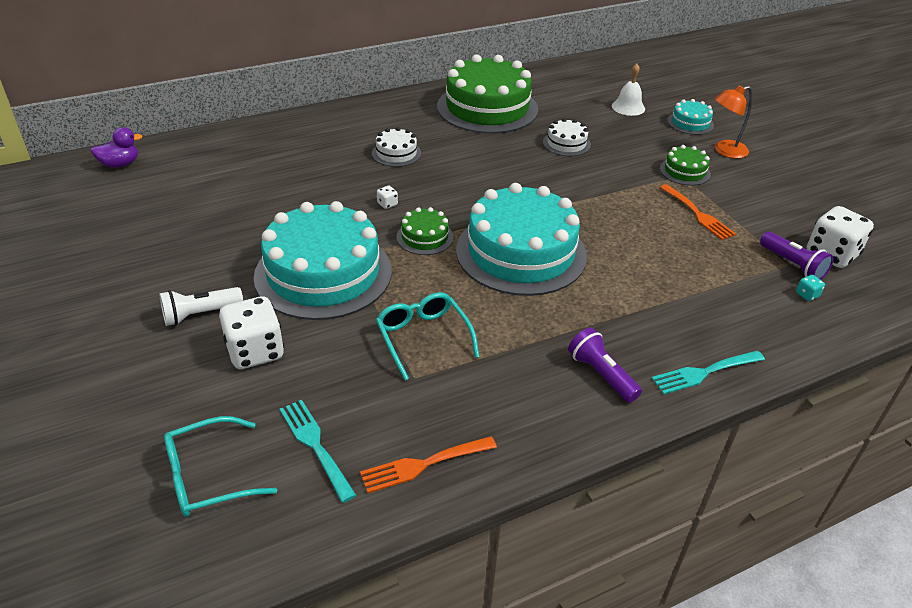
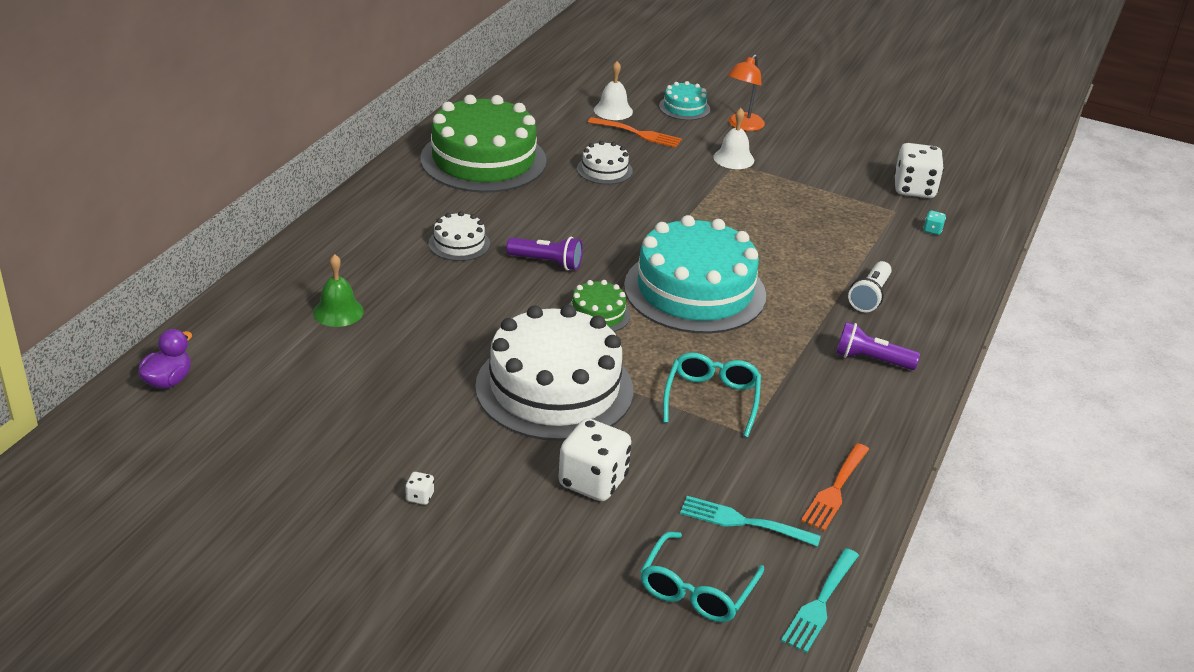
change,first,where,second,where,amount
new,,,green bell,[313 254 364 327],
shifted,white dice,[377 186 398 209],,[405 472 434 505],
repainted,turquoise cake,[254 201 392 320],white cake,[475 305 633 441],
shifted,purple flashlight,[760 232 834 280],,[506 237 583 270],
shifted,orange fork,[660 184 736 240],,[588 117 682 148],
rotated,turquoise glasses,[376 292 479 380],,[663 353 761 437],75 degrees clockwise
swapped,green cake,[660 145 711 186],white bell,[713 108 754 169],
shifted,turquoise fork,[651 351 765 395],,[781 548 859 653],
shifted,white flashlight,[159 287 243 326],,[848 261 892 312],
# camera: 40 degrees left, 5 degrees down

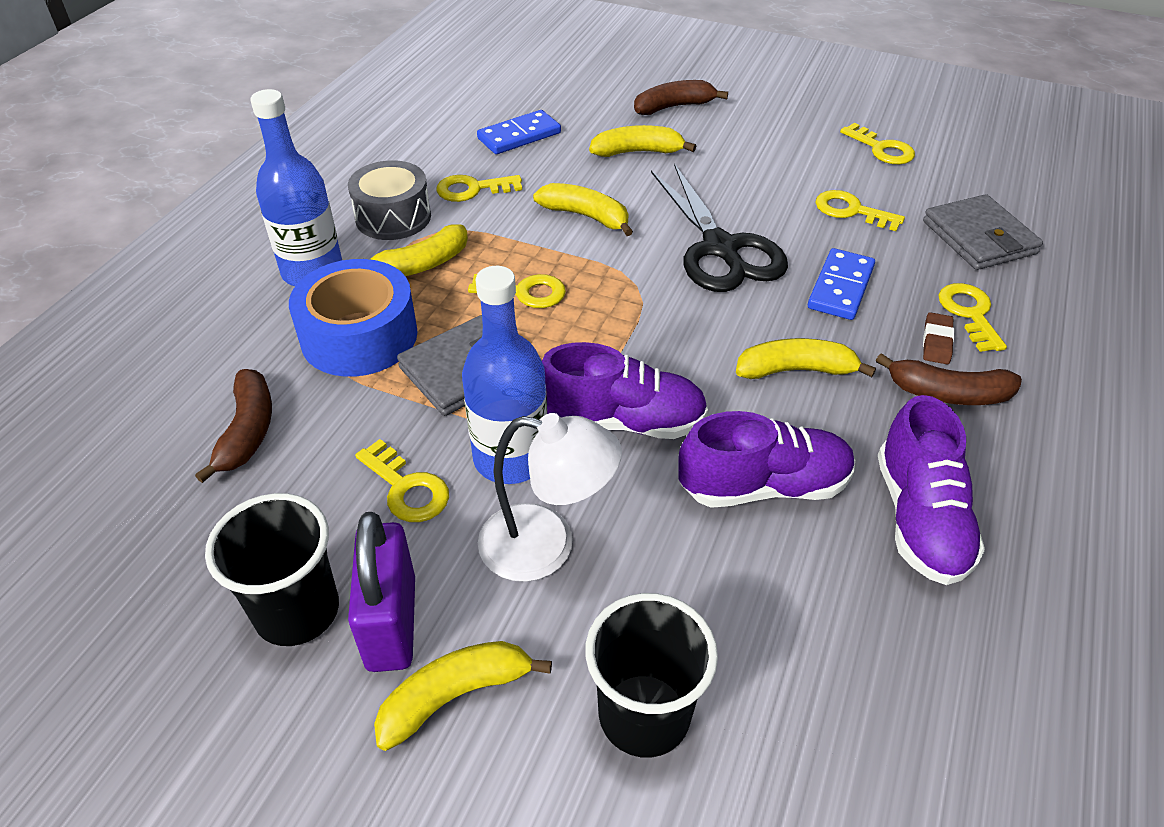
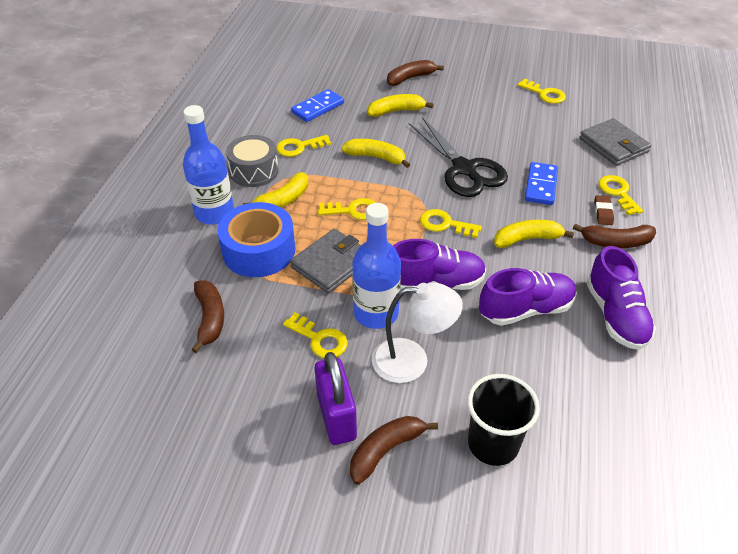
change,first,where,second,where,amount
repainted,yellow banana,[374 641 552 751],brown banana,[350 416 438 485],
shifted,yellow key,[815 190 905 231],,[420 209 482 238],
gone,black cup,[205 493 339 646],,,
# camera: 10 degrees left, 0 degrees up

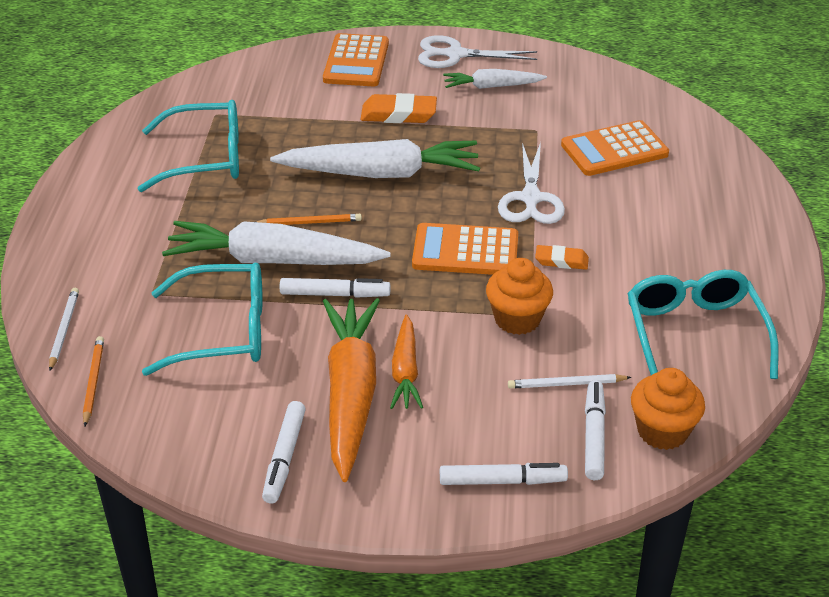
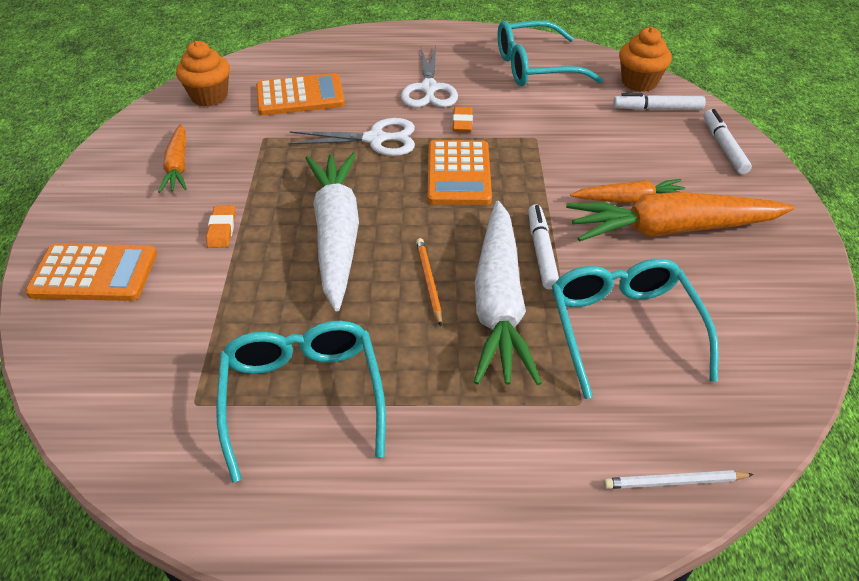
change,first,where,second,where,amount
repainted,white carrot,[443 69 547 89],orange carrot,[158 124 187 193],
shifted,orange cupcake,[486 258 553 335],,[176 41 230 107],
scaled,orange eraser,[360 93 437 123],,[206 205 236 248],x0.61
rotated,orange calculator,[561 120 669 176],,[256 73 345 116],75 degrees counterclockwise
shifted,white scissors,[418 35 537 68],,[401 46 458 107],
gone,orange pencil,[83 336 104 426],,,
gone,white marker,[262 401 306 504],,,
gone,white pencil,[508 374 632 389],,,
# camera: 95 degrees left, 5 degrees up

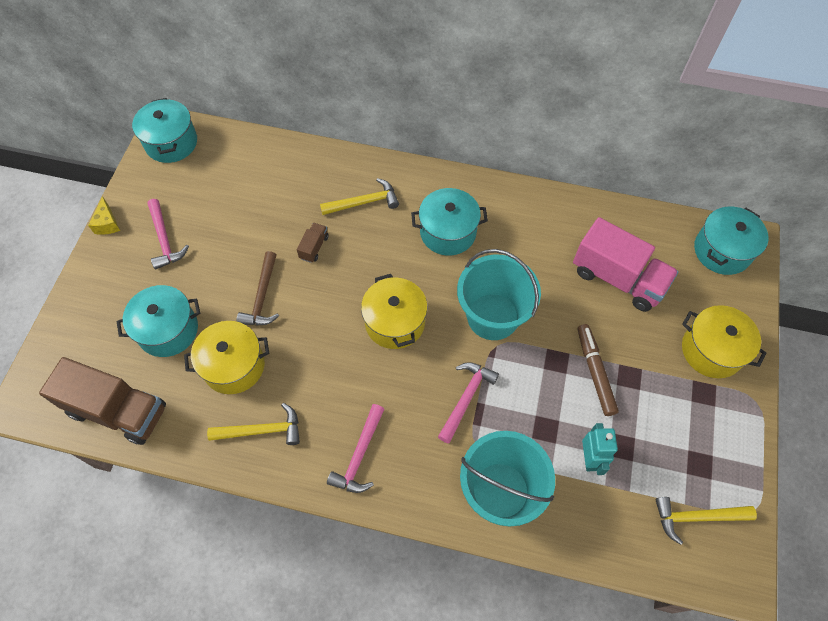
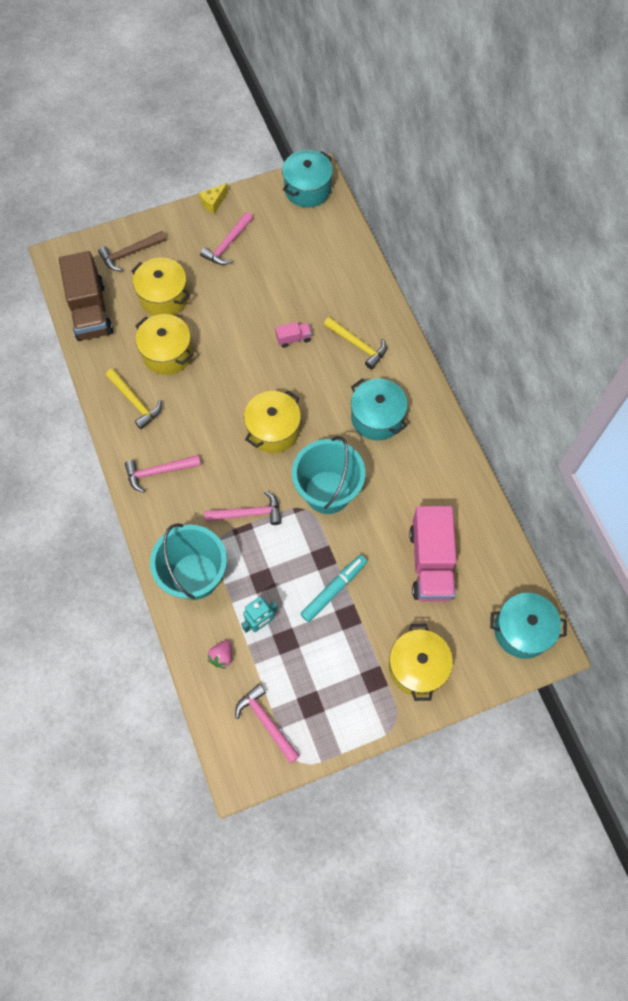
change,first,where,second,where,amount
shifted,brown hammer,[237 251 279 325],,[98 231 166 271],
repainted,turquoise pot,[116 285 201 357],yellow pot,[131 257 190 316],
new,,,pink strawberry,[208 640 232 669],
repainted,yellow hammer,[655 497 757 545],pink hammer,[235 684 300 764],
repainted,brown truck,[297 223 329 263],pink truck,[275 322 312 348],
repainted,brown marker,[578 324 619 416],turquoise marker,[300 555 367 622],
# camera: 55 degrees right, 5 degrees up

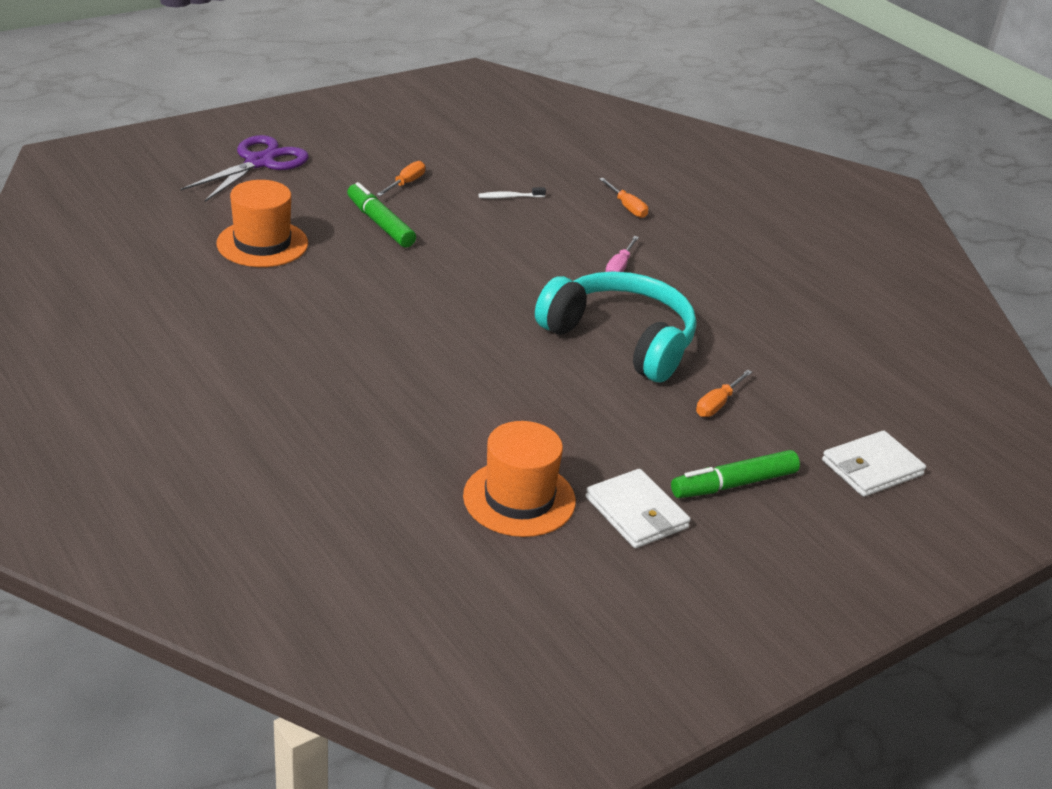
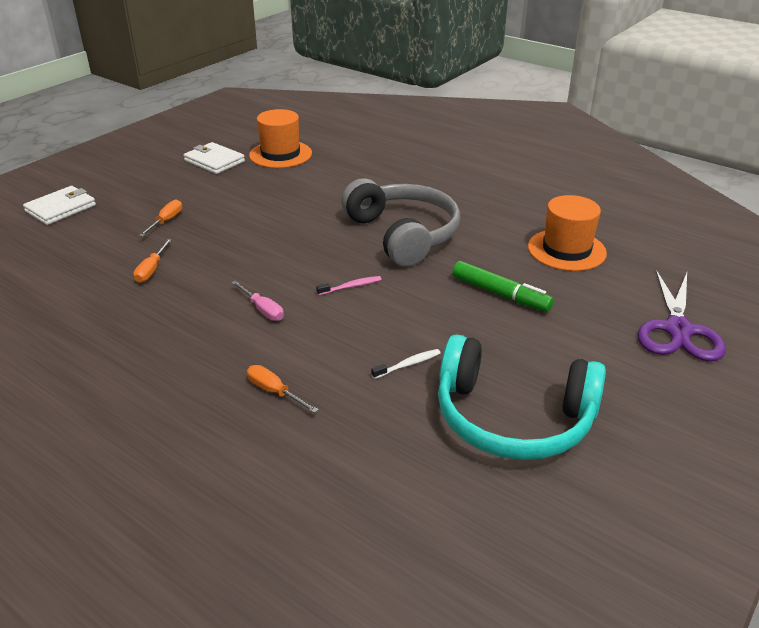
change,first,where,second,where,amount
shifted,orange screwdriver,[376 161 425 196],,[133 239 172 283],
rotated,pink screwdriver,[605 236 639 272],,[231 281 284 321],135 degrees clockwise
new,,,pink toothbrush,[316 276 382 295],
new,,,grey headphones,[341 178 460 267],
shifted,turquoise headphones,[535 271 696 382],,[438 334 606 460],
gone,green marker,[671 450 800 498],,,
# camera: 165 degrees right, 0 degrees up

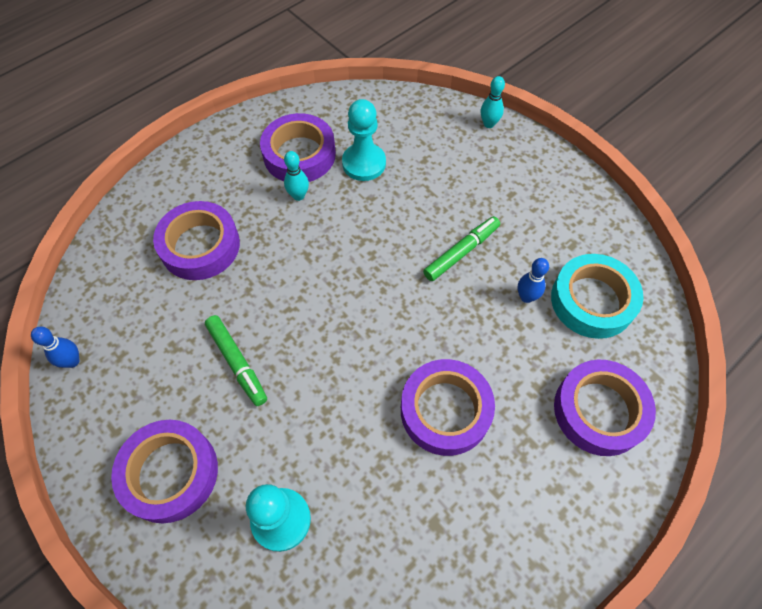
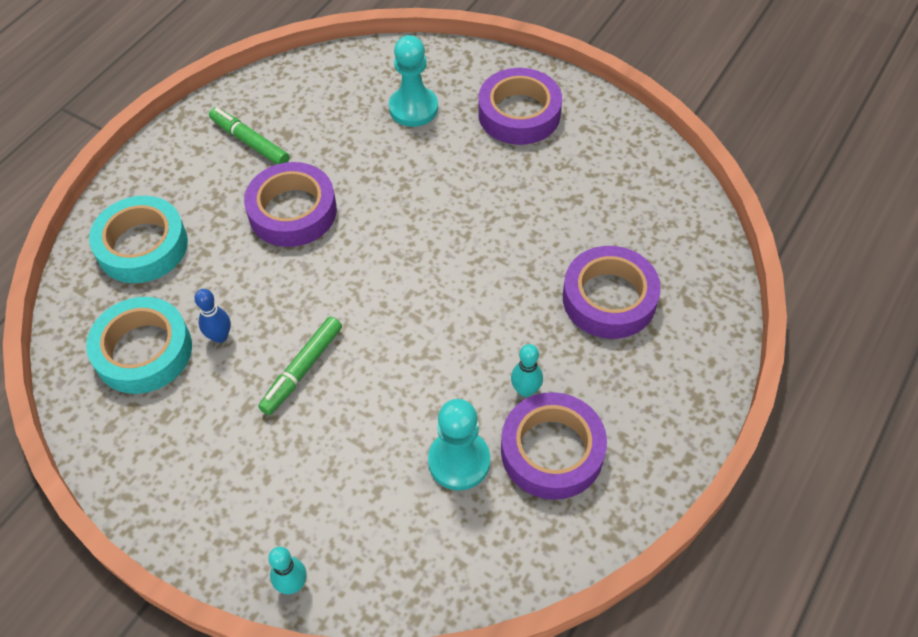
change,first,where,second,where,amount
repainted,purple tape,[554 360 656 456],turquoise tape,[89 196 188 283],
shifted,green marker,[205 315 267 406],,[209 107 289 164],
gone,blue bowling pin,[31 327 80 368],,,
# camera: 165 degrees right, 5 degrees down

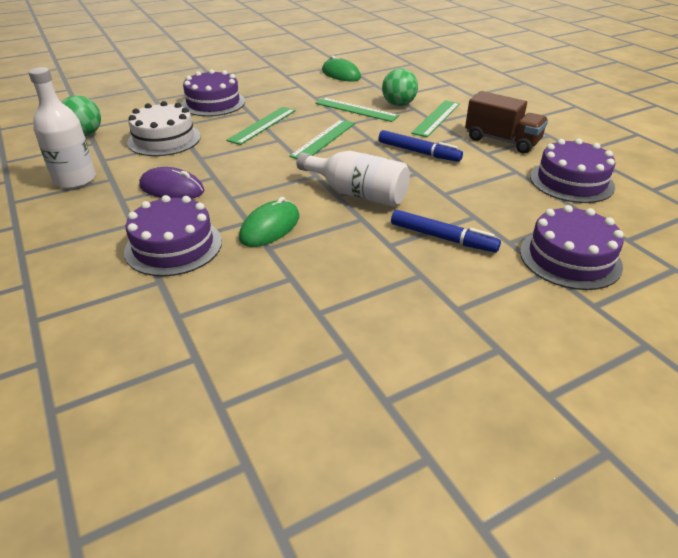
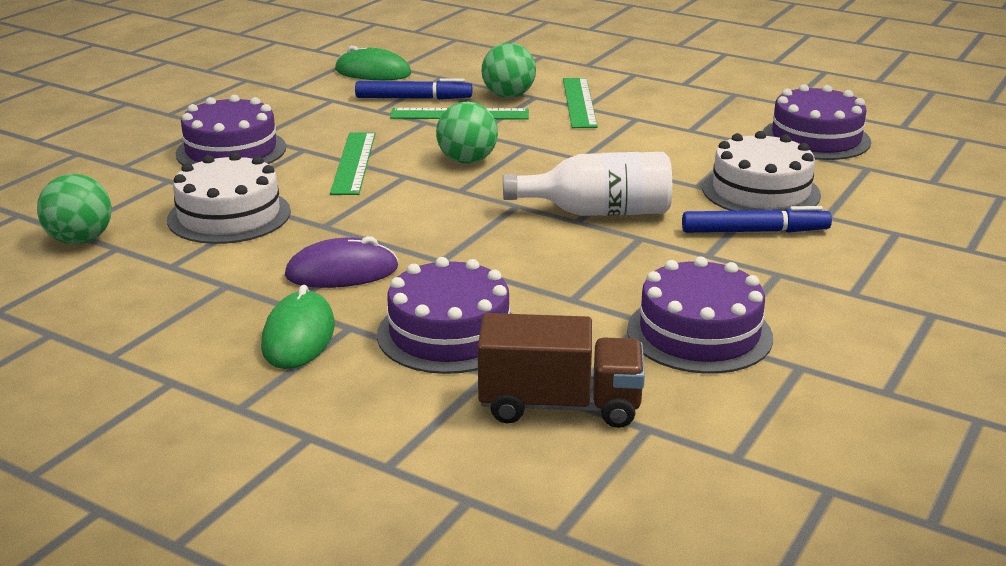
change,first,where,second,where,amount
shifted,green mouse,[239 197 299 247],,[261 285 335 369],
shifted,blue marker,[378 130 463 162],,[355 78 472 100],
swapped,green ruler,[289 119 355 159],green ball,[436 102 498 164],
shifted,brown truck,[465 91 548 153],,[478 313 645 428],
shifted,purple cake,[520 205 624 290],,[627 257 773 374],
new,,,white cake,[702 131 821 211],
gone,white bottle,[28 67 96 189],,,
# camera: 30 degrees left, 10 degrees down

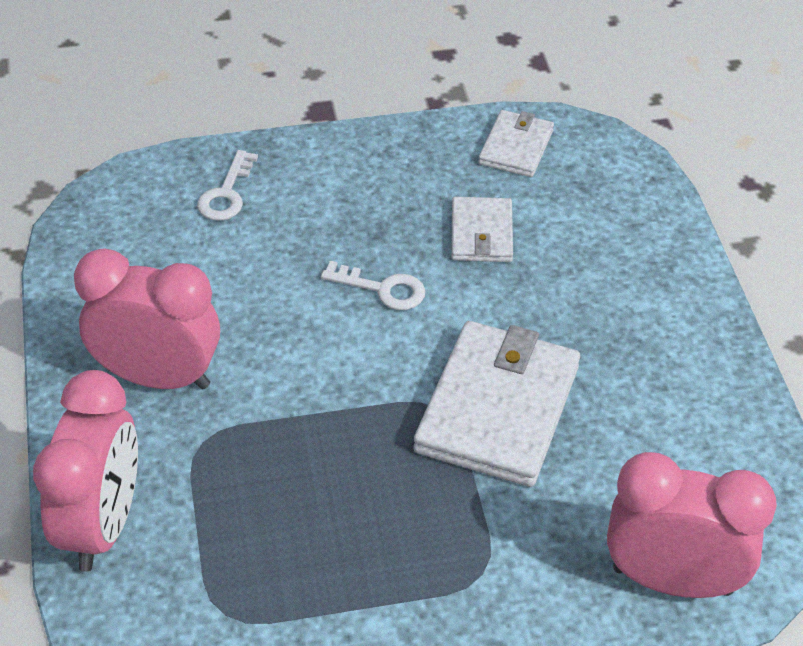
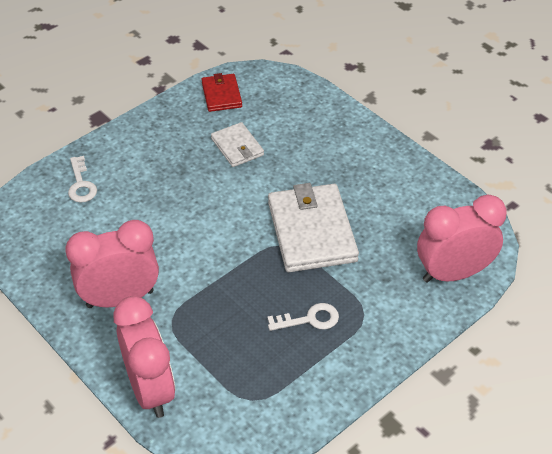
change,first,where,second,where,amount
repainted,white wallet,[478 110 554 177],red wallet,[201 73 242 112],
shifted,white key,[321 261 425 310],,[267 303 339 331],
# camera: 30 degrees left, 0 degrees up

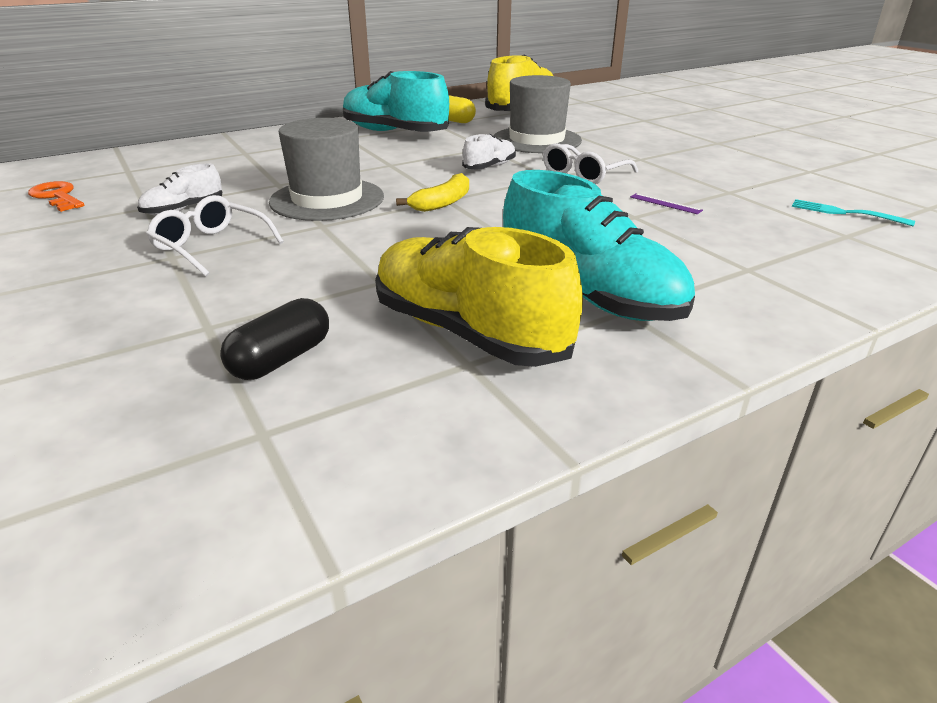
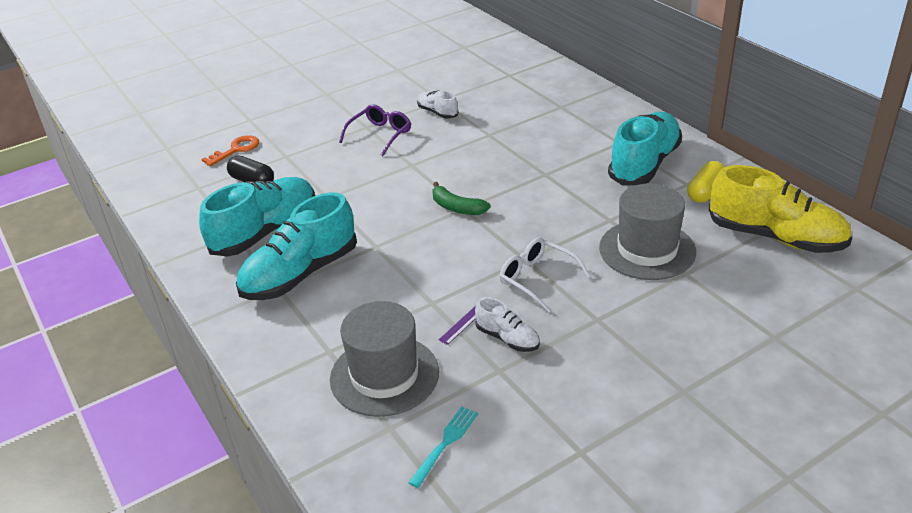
change,first,where,second,where,amount
repainted,yellow shoe,[375 227 583 367],turquoise shoe,[199 177 315 256],
shifted,orange key,[28 181 84 212],,[201 135 259 166],
shifted,grey hat,[269 118 384 221],,[330 301 439 417],
repainted,white glasses,[146 195 284 276],purple glasses,[339 104 411 156],
repainted,yellow banana,[396 173 469 212],green banana,[432 182 491 215],
shifted,white shoe,[462 134 516 170],,[475 297 540 352],
# camera: 90 degrees right, 5 degrees up

